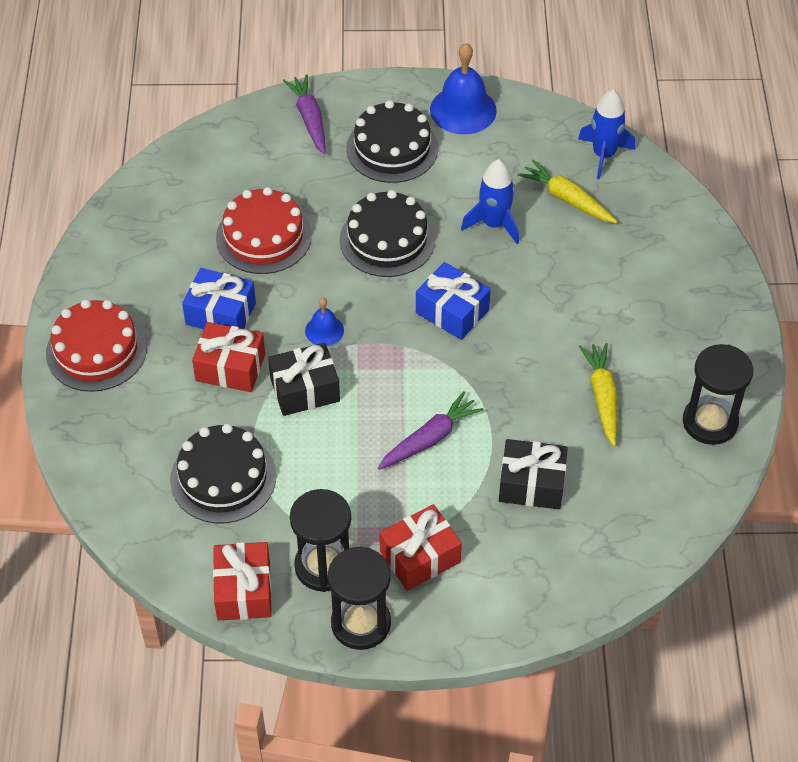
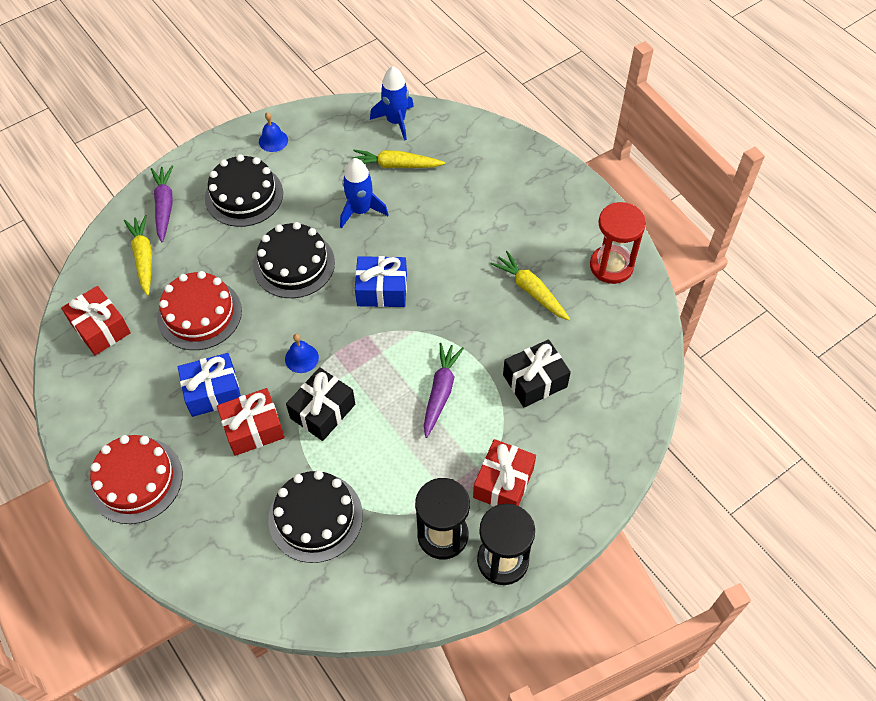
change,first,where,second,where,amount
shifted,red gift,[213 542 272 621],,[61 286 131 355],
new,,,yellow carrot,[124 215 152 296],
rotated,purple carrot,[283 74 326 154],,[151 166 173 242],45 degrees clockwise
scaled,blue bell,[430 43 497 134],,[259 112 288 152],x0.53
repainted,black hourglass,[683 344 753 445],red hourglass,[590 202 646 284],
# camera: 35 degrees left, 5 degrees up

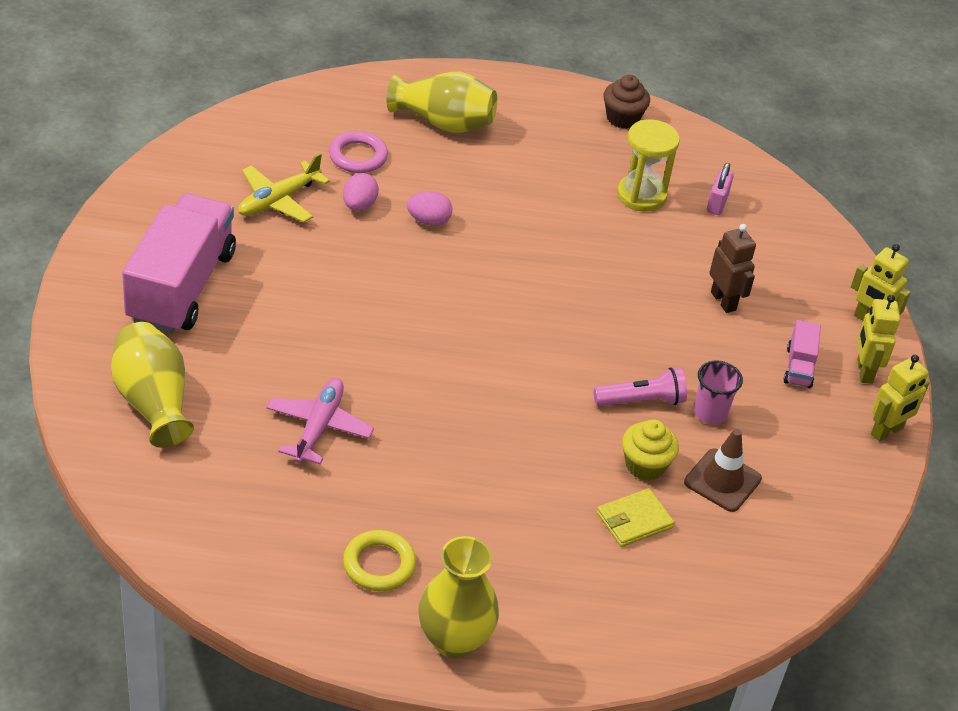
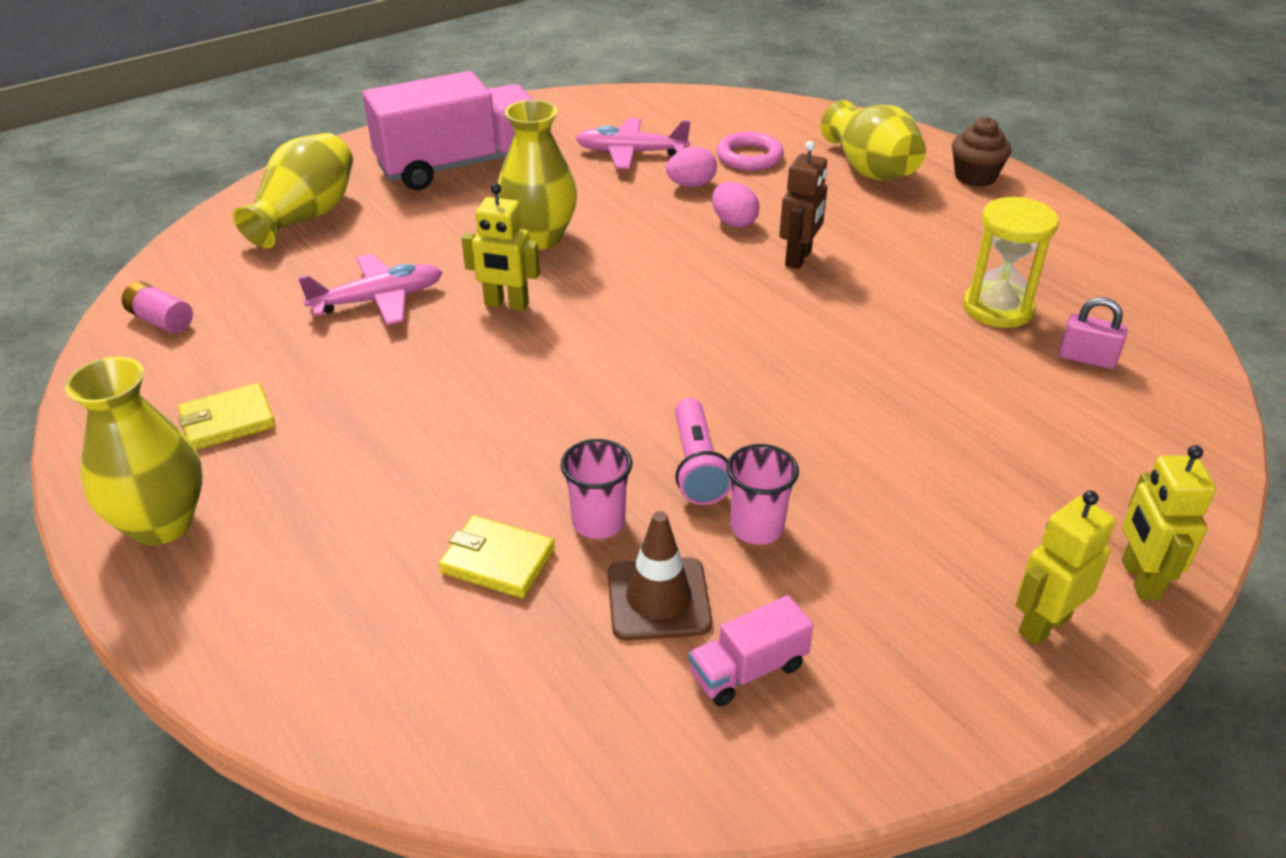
change,first,where,second,where,amount
new,,,pink battery,[122 281 193 333],
swapped,yellow ring,[343 530 416 591],yellow wallet,[178 383 275 450],
shifted,yellow robot,[871 355 929 441],,[462 183 540 311],
new,,,yellow vase,[498 100 577 249],
swapped,yellow cupcake,[622 419 679 481],pink cup,[560 439 633 539],
repainted,yellow plane,[238 153 330 222],pink plane,[575 118 691 169],
rotated,pink flashlight,[593 367 687 406],,[675 398 731 505],45 degrees clockwise
shifted,pink truck,[784 320 821 388],,[688 595 814 706],
shifted,brown robot,[709 224 756 313],,[779 141 827 269],
shifted,brown cupcake,[603 75 650 129],,[952 117 1011 187],
rotated,pink padlock,[707 163 734 215],,[1059 297 1128 369],45 degrees clockwise
# camera: 55 degrees right, 5 degrees down

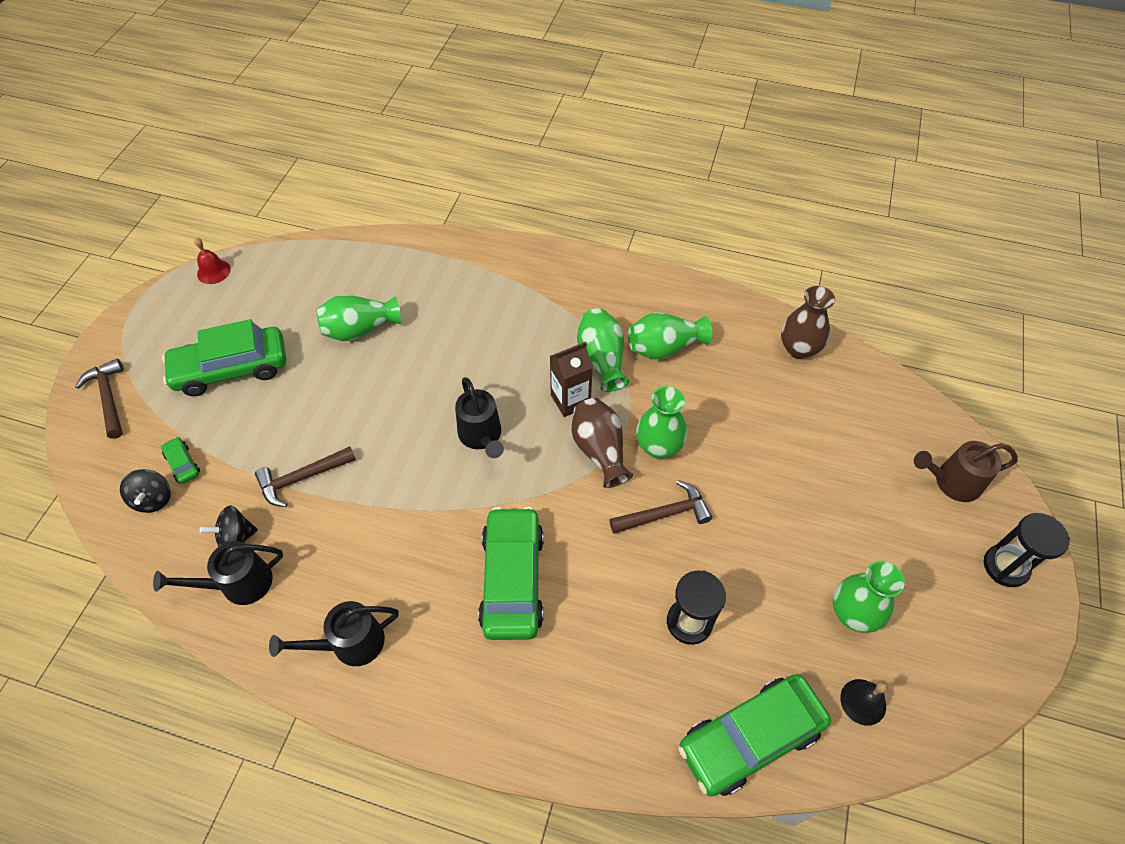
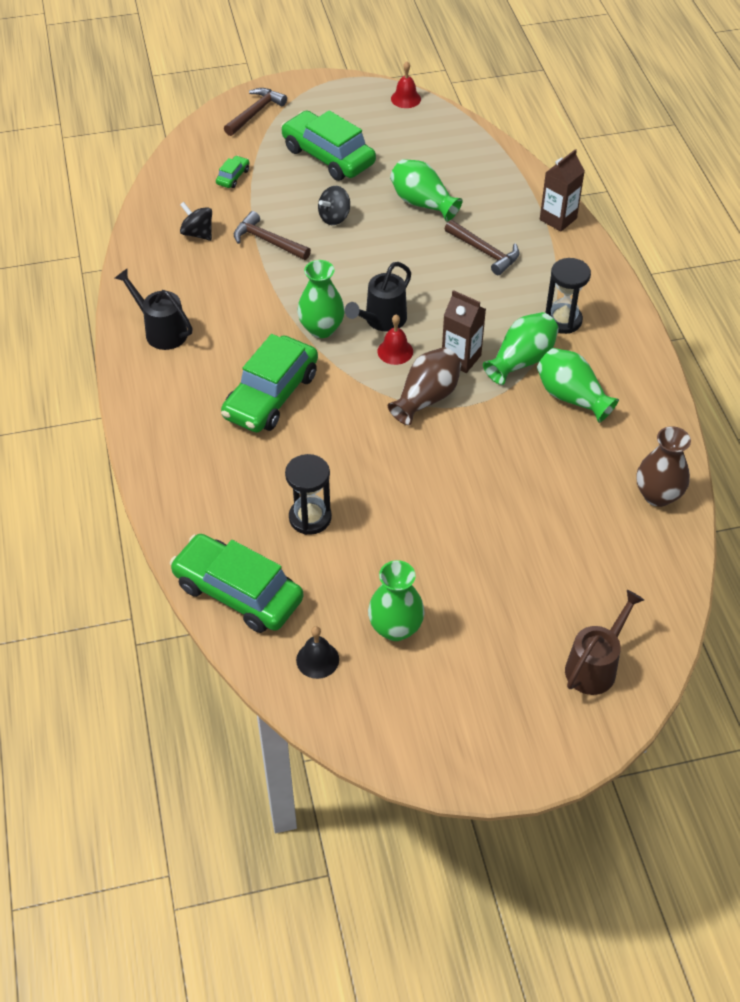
change,first,where,second,where,amount
rotated,green car,[478 507 544 640],,[221 334 318 433],150 degrees clockwise
shifted,green vase,[636 386 687 459],,[297 260 345 338],
shifted,black spinning top,[120 469 171 513],,[318 186 350 225],
new,,,red bell,[377 314 413 365],
shifted,brown hammer,[609 480 712 534],,[445 220 519 275],
new,,,brown carton,[540 149 585 232],
shifted,black hourglass,[984 513 1070 587],,[545 258 591 334],
rotated,brown watering can,[914 441 1018 502],,[565 590 644 695],75 degrees clockwise
gone,black watering can,[153 541 283 605],,,
# camera: 60 degrees right, 5 degrees down

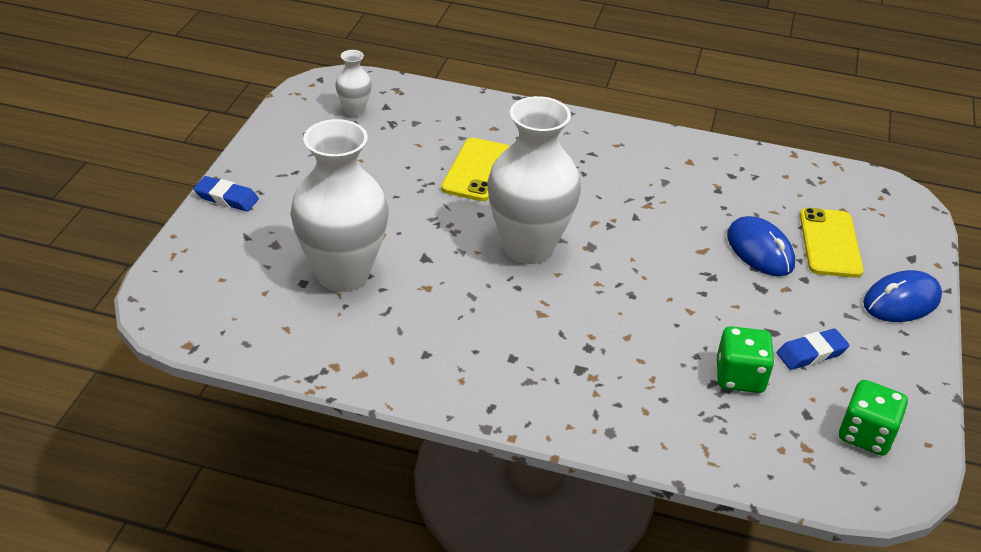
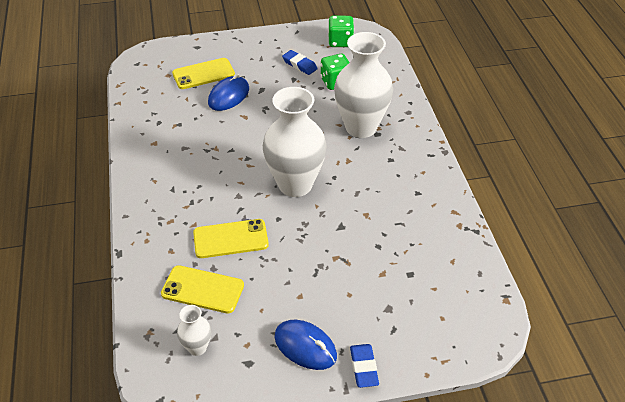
change,first,where,second,where,amount
new,,,yellow phone,[161 265 244 314],
shifted,blue mouse,[863 270 942 322],,[275 320 337 370],
shifted,white vase,[290 119 389 292],,[334 32 393 138],
# camera: 115 degrees left, 5 degrees up

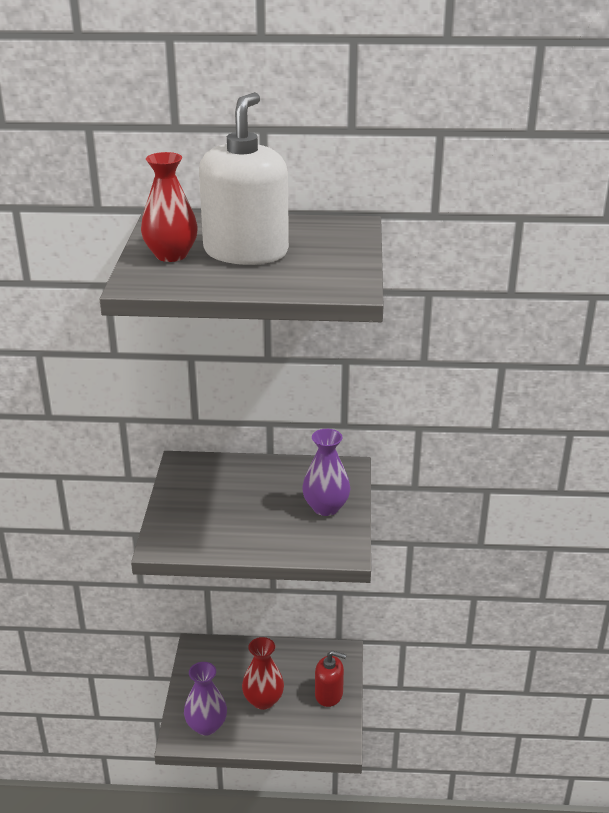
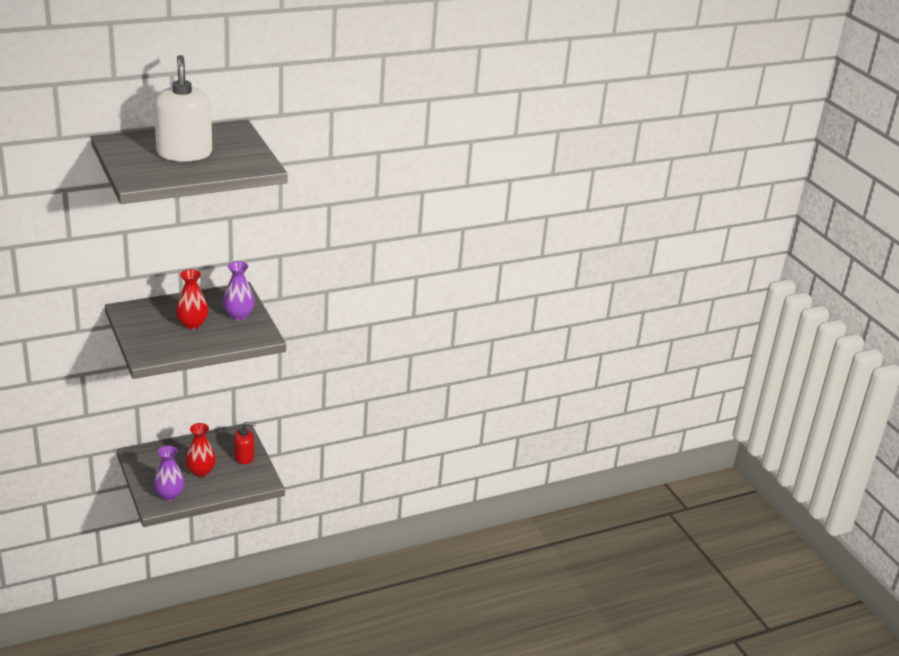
change,first,where,second,where,amount
shifted,red vase,[141 152 198 262],,[175 269 208 329],
# camera: 30 degrees left, 0 degrees up

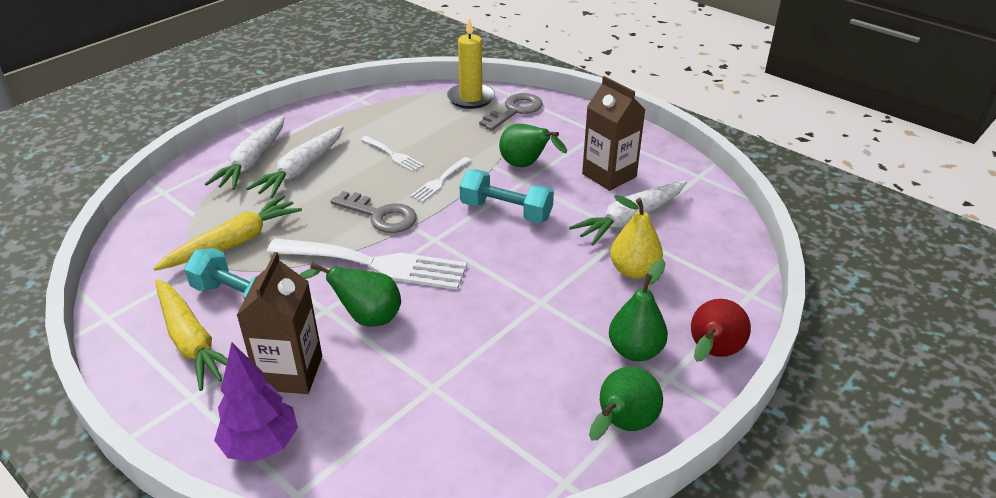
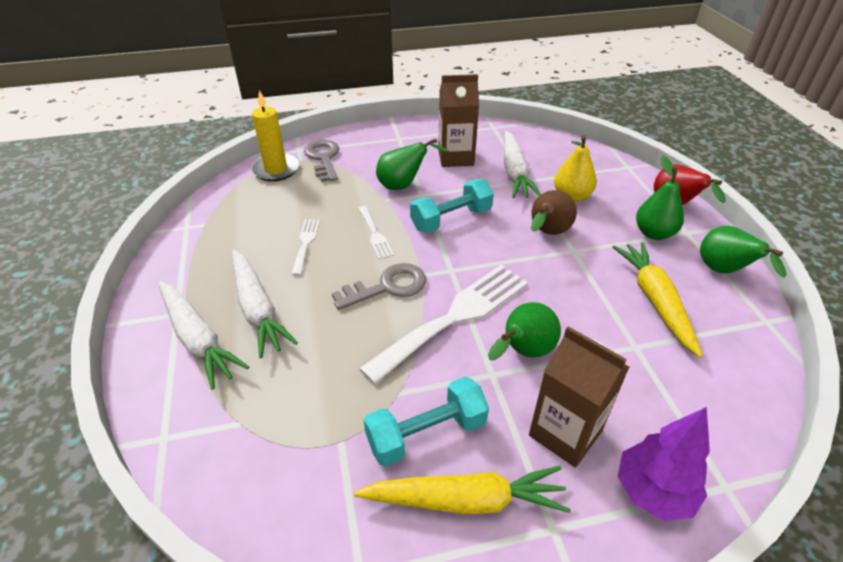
change,first,where,second,where,amount
rotated,white fork,[361 136 424 172],,[291 219 320 276],75 degrees counterclockwise
new,,,brown pear,[531 190 577 235],
shifted,yellow carrot,[153 195 302 271],,[613 242 703 358],
# camera: 55 degrees left, 5 degrees up

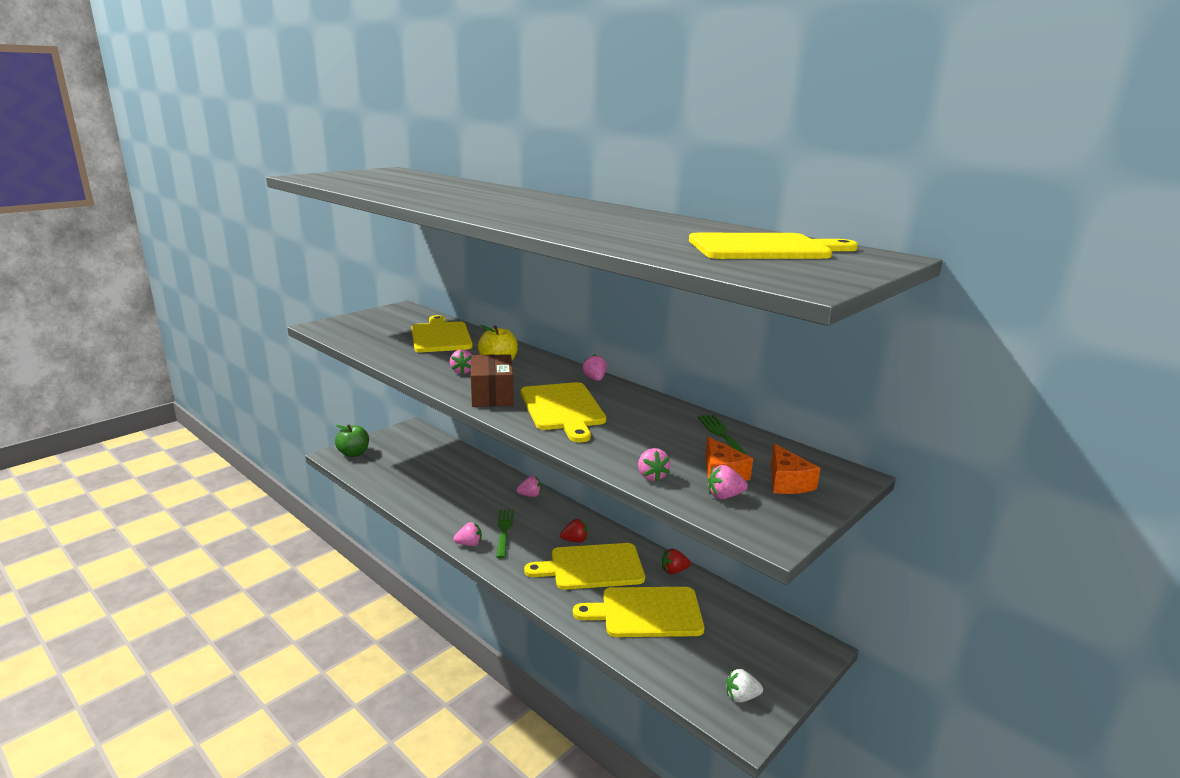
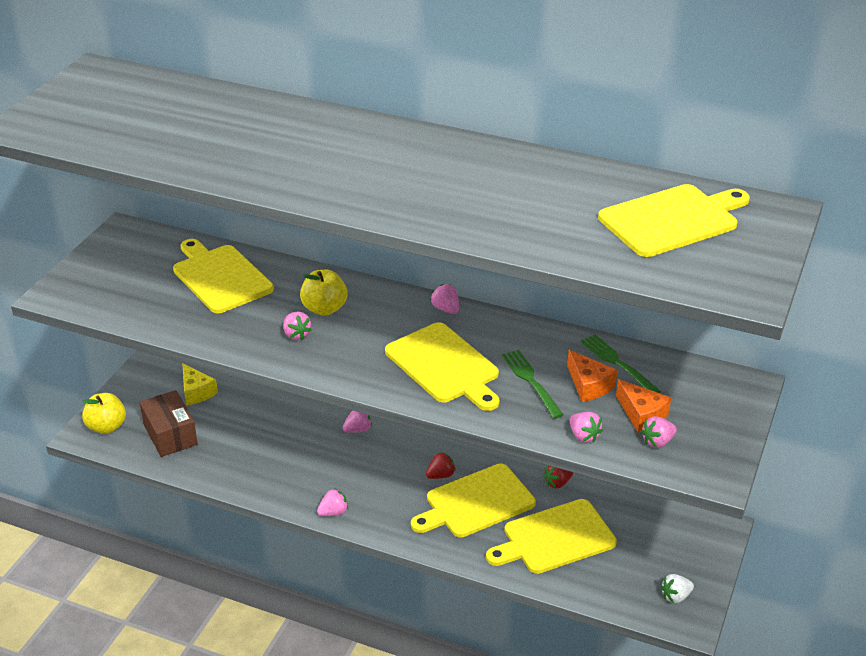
change,first,where,second,where,amount
repainted,green apple,[335 424 369 457],yellow apple,[82 393 126 434],
shifted,brown box,[471 354 514 407],,[140 390 198 457],
new,,,yellow cheese,[182 363 218 405],
shifted,green fork,[496 509 514 558],,[502 350 563 419],
shifted,orange cheese,[771 444 820 494],,[567 350 617 402],
# camera: 20 degrees left, 15 degrees up

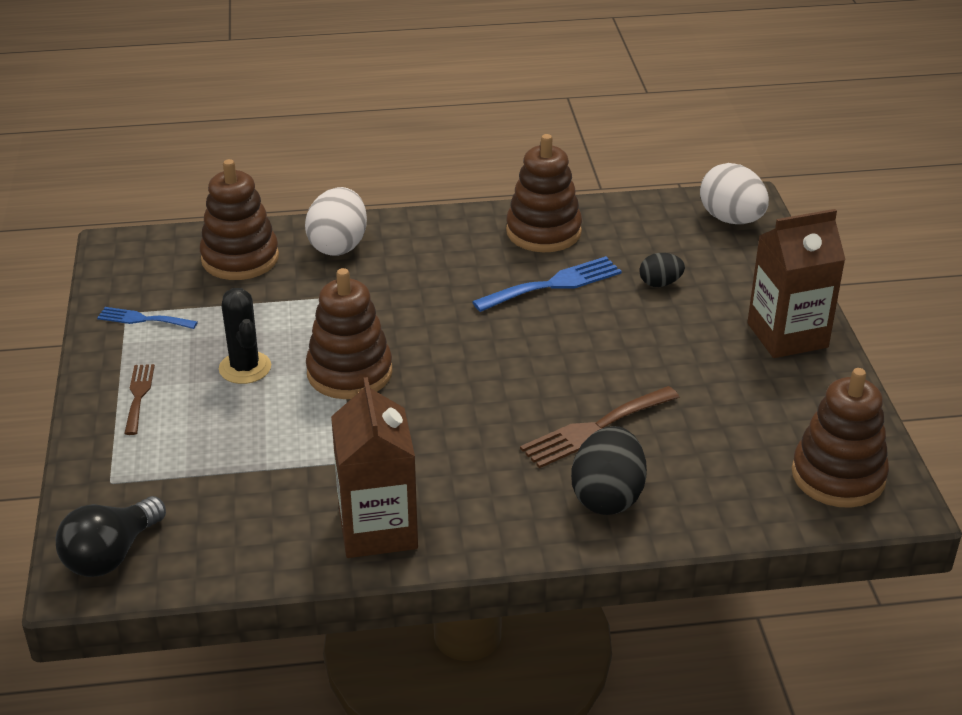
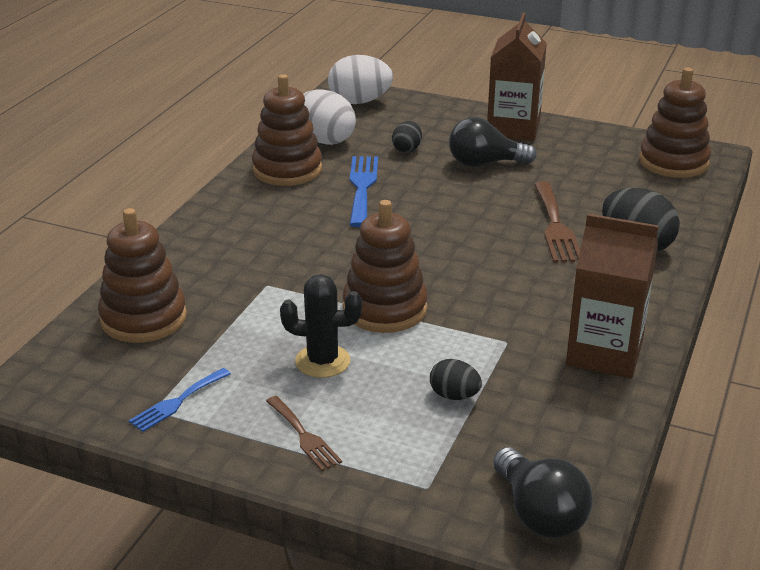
change,first,where,second,where,amount
rotated,brown fork,[124 364 155 435],,[266 396 342 471],150 degrees counterclockwise
shifted,white egg,[305 187 367 256],,[304 90 356 145],
new,,,black egg,[430 359 482 400],
new,,,black light bulb,[449 117 537 167],
# camera: 60 degrees left, 5 degrees down

